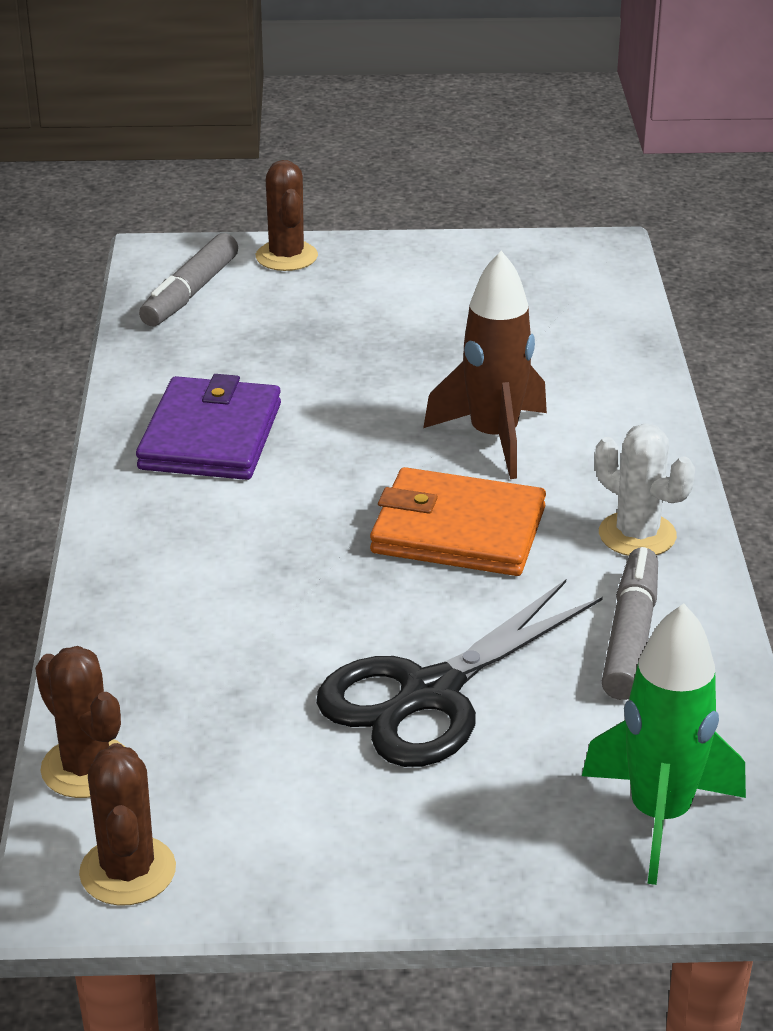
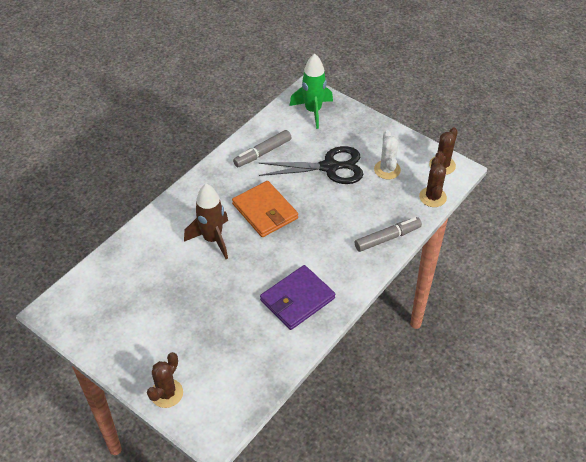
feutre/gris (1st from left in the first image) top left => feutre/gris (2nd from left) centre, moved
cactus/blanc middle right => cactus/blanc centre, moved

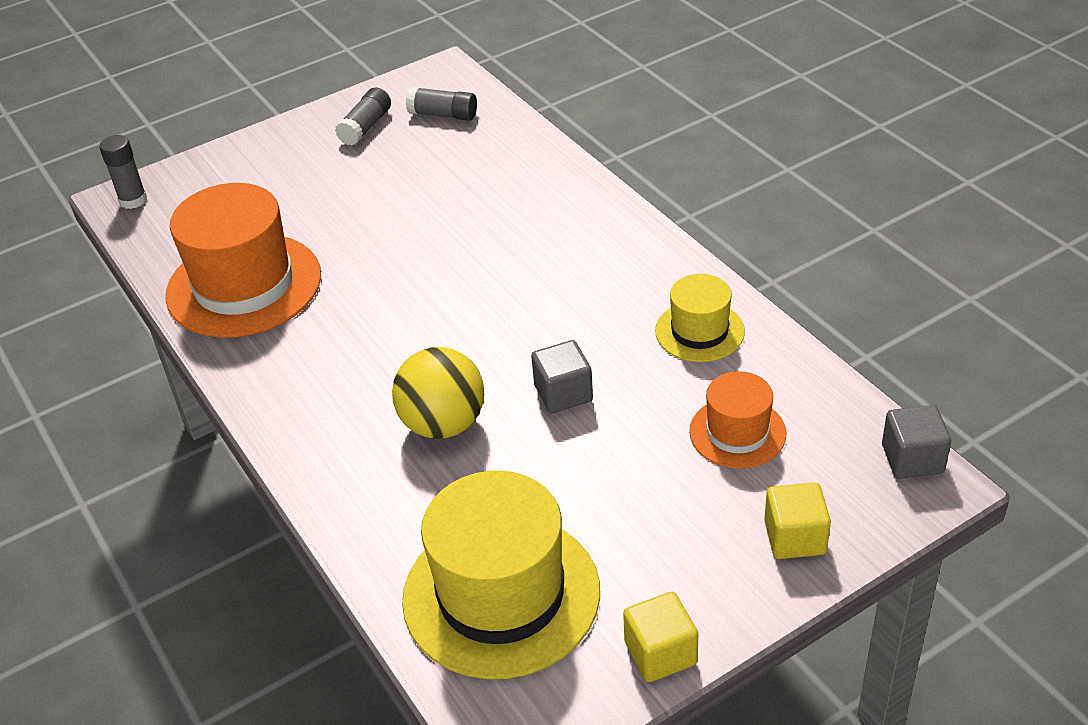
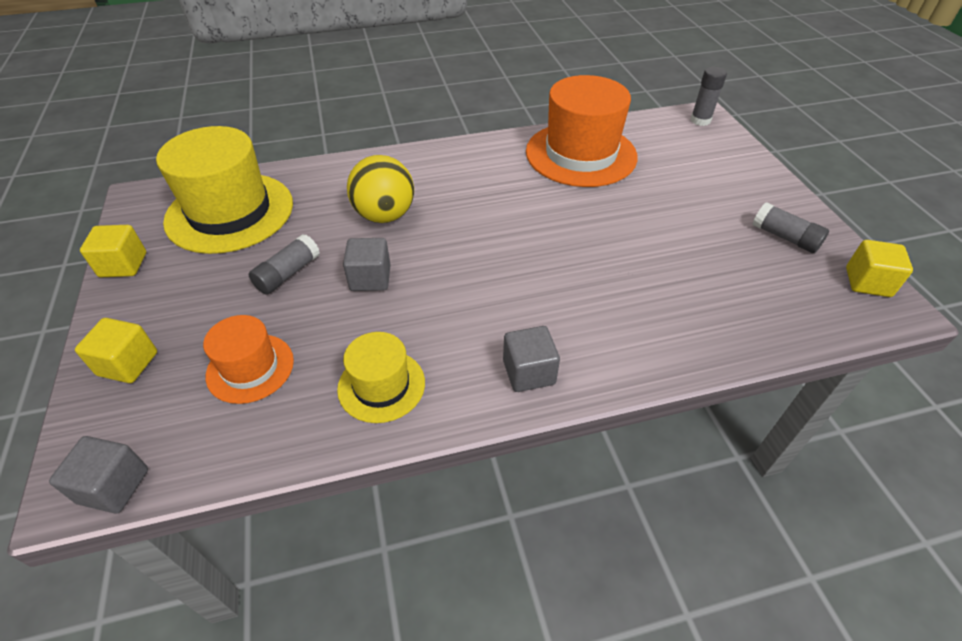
bâton de colle/gris (3rd from left in the first image) top centre => bâton de colle/gris (1st from left) middle left, moved
nothing => cube/jaune (3rd from left) middle right
nothing => cube/gris (3rd from left) centre

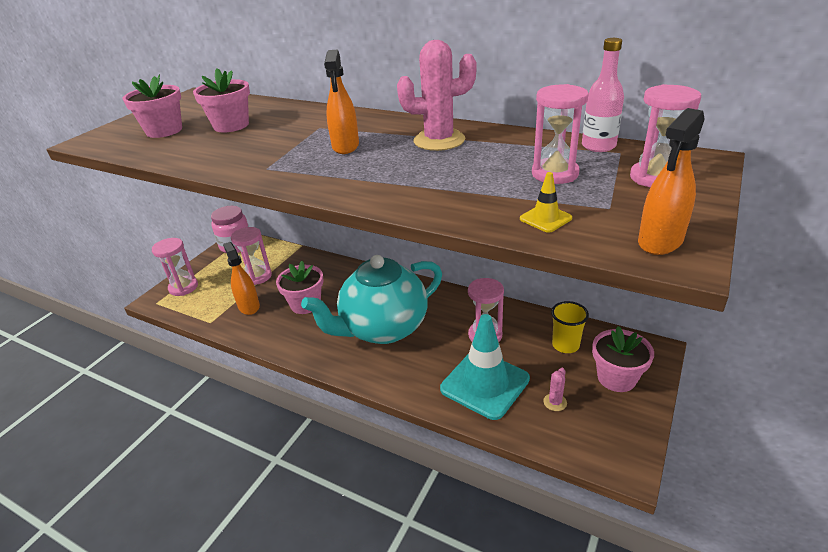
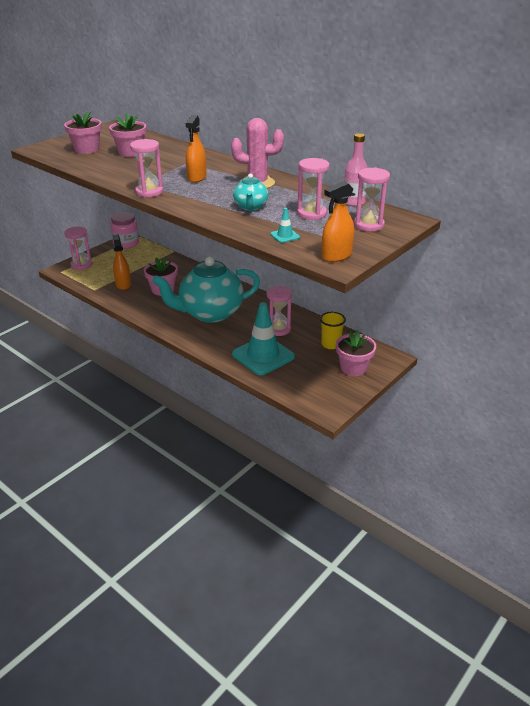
cône de chantier/jaune centre => cône de chantier/turquoise (2nd from left) top centre
sablier/rose (2nd from left) middle left => sablier/rose (2nd from left) top left, moved
cactus/rose (2nd from left) bottom right => nothing
nothing => théière/turquoise (2nd from left) top centre

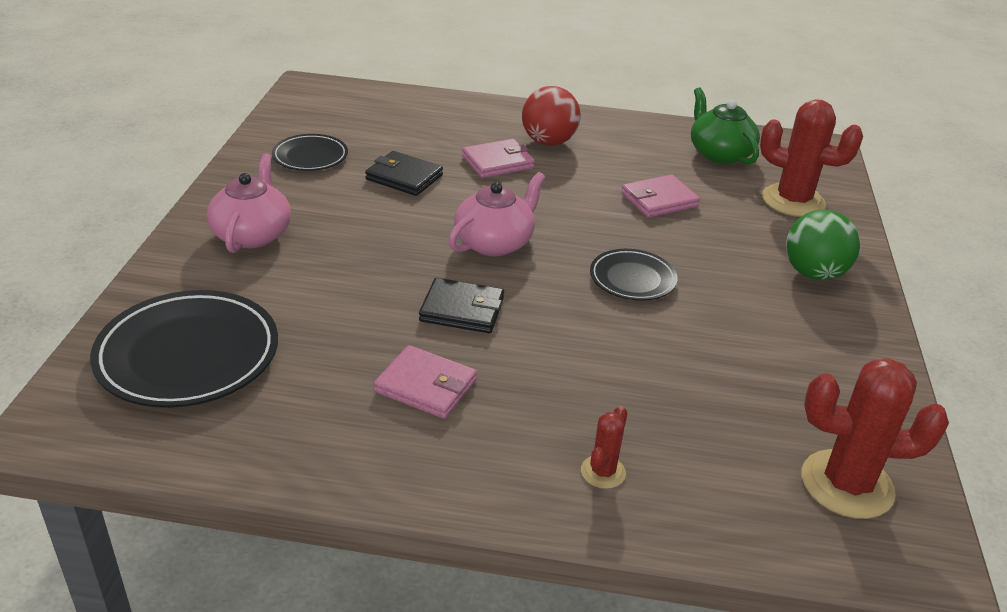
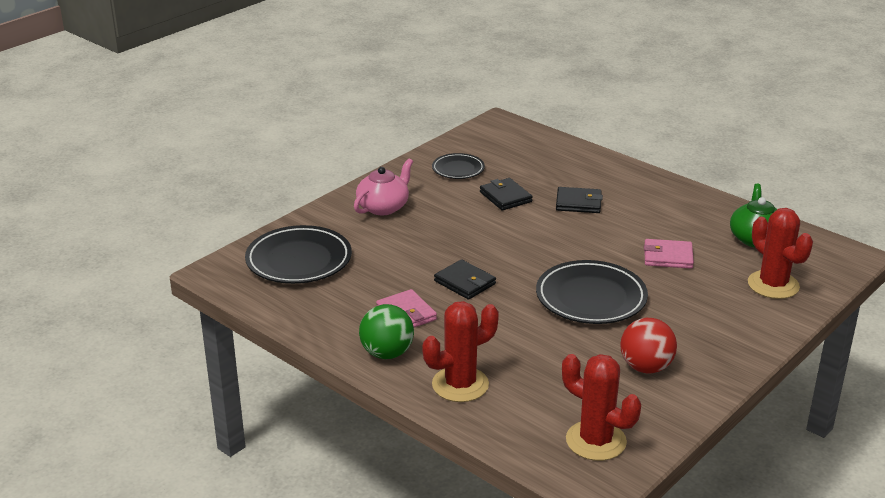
balle/rouge top centre => balle/rouge bottom right, moved
portefeuille/rose (2nd from left) top centre => portefeuille/noir (3rd from left) centre
théière/rose (2nd from left) centre => nothing
balle/vert middle right => balle/vert centre, moved
assiette/noir (3rd from left) centre => assiette/noir (3rd from left) middle right, x1.78
cactus/rouge (1st from left) bottom centre, x2.03

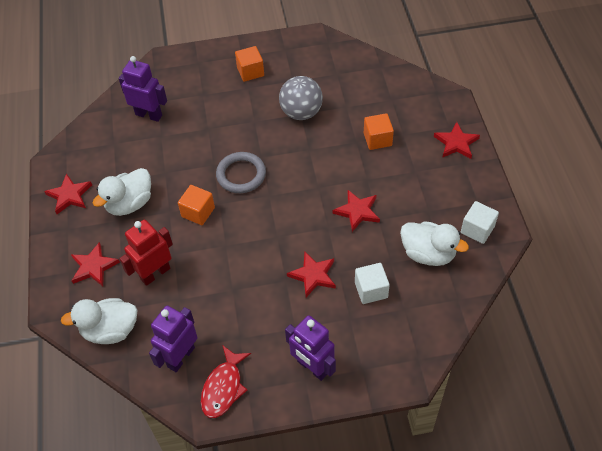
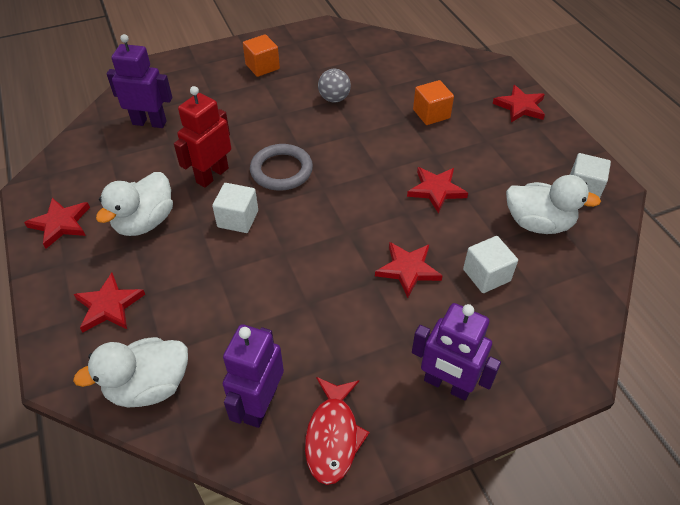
balle/gris top centre, x0.63
cube/orange (1st from left) middle left => cube/blanc (1st from left) centre
robot/rouge middle left => robot/rouge top left, moved

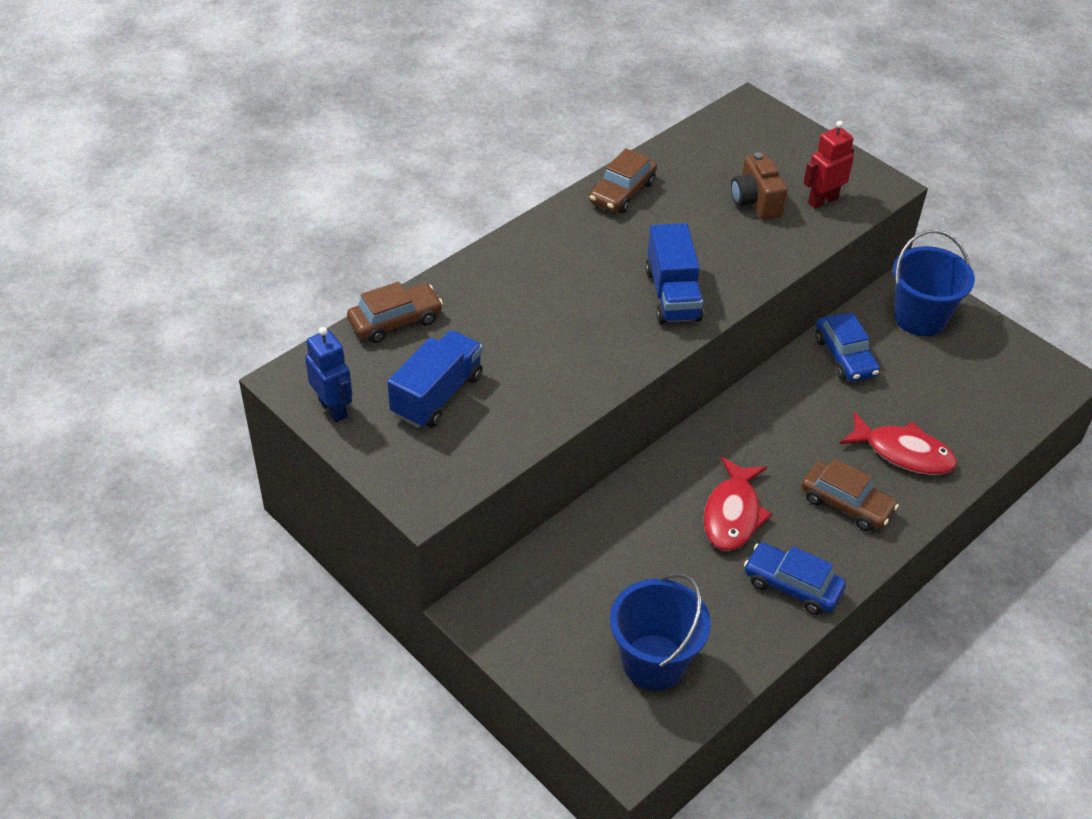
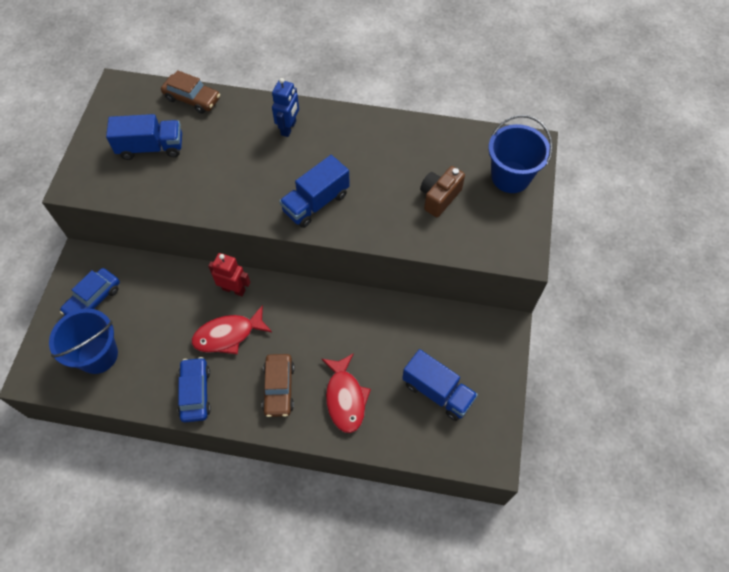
robot/rouge top right => robot/rouge middle left, moved
voiture/marron (2nd from left) top centre => nothing
seau/bleu (2nd from left) middle right => seau/bleu (2nd from left) top right, moved
voiture/bleu (2nd from left in the first image) middle right => voiture/bleu (1st from left) middle left, moved
robot/bleu middle left => robot/bleu top centre, moved
nothing => camion/bleu (3rd from left) bottom centre

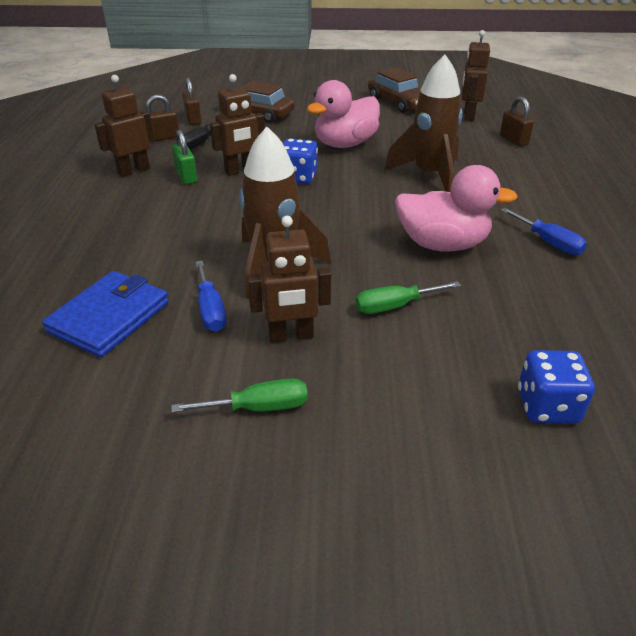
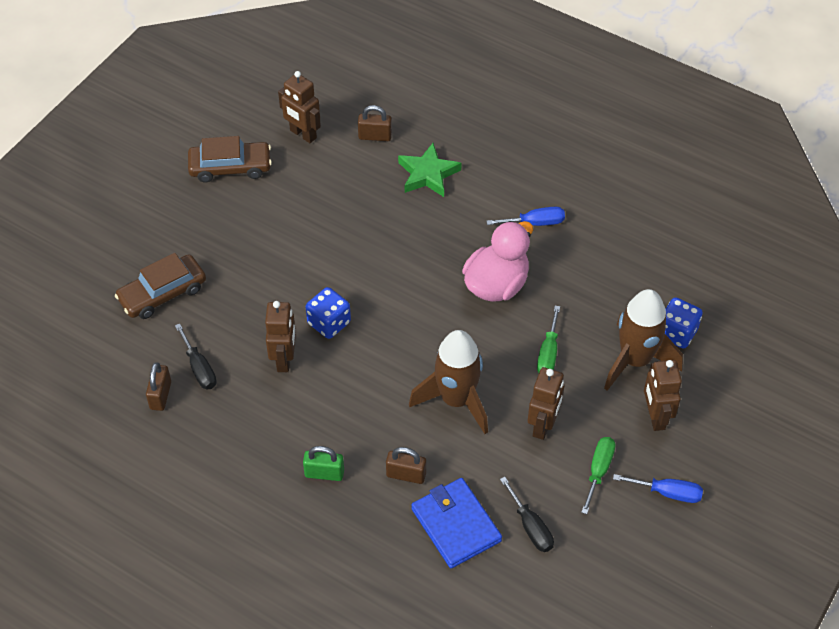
fusée/marron (2nd from left) top centre => fusée/marron (2nd from left) middle right, moved
robot/marron (1st from left in the first image) top left => robot/marron (4th from left) middle right, moved
cadenas/marron (2nd from left in the first image) top left => cadenas/marron (3rd from left) bottom centre, moved
canard/rose (1st from left) top centre => nothing
cadenas/vert top left => cadenas/vert bottom centre, moved
tournevis/bleu (1st from left in the first image) middle left => tournevis/bleu (2nd from left) bottom right, moved
nothing => étoile/vert top centre
nothing => tournevis/noir (2nd from left) bottom centre

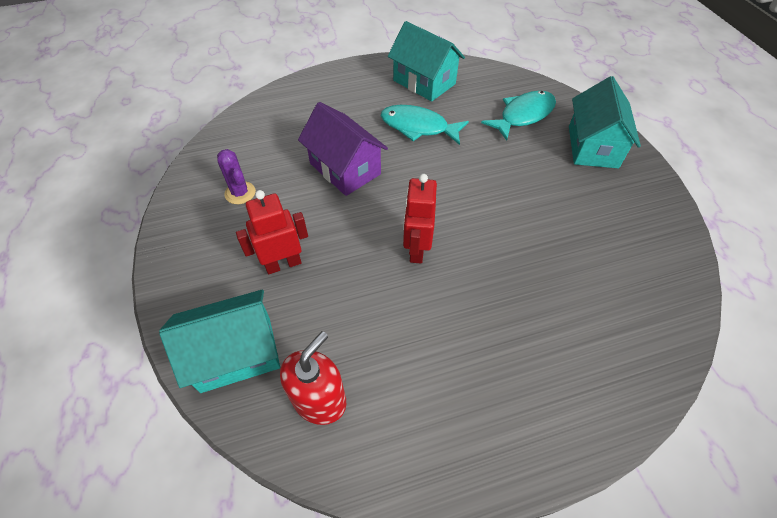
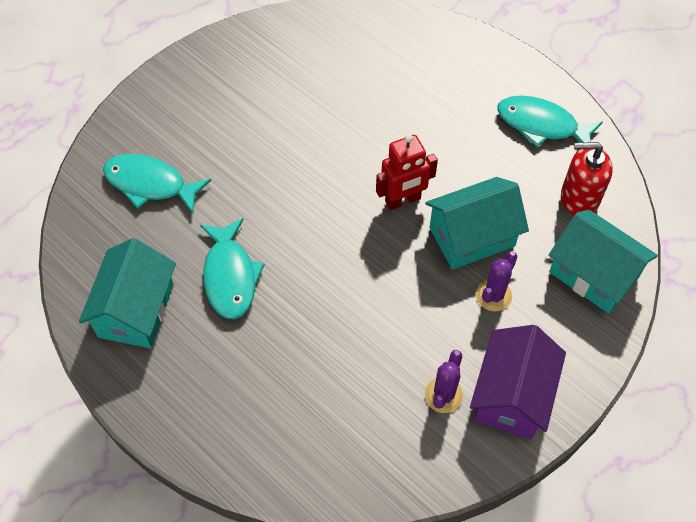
maison/turquoise (3rd from left in the first image) top right => maison/turquoise (2nd from left) middle right, moved
maison/violet top centre => maison/violet bottom right, moved
robot/rouge (1st from left) centre => cactus/violet (2nd from left) middle right
nothing => poisson/turquoise (3rd from left) top right

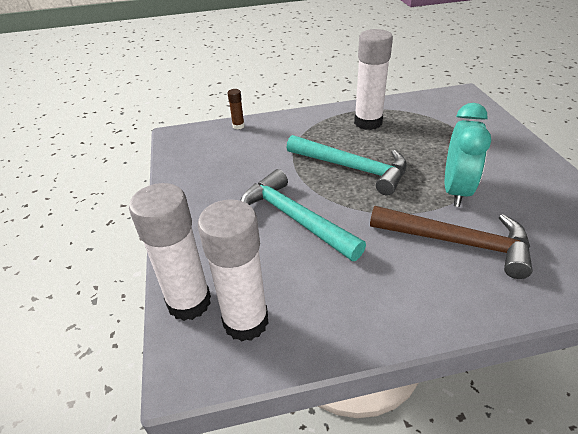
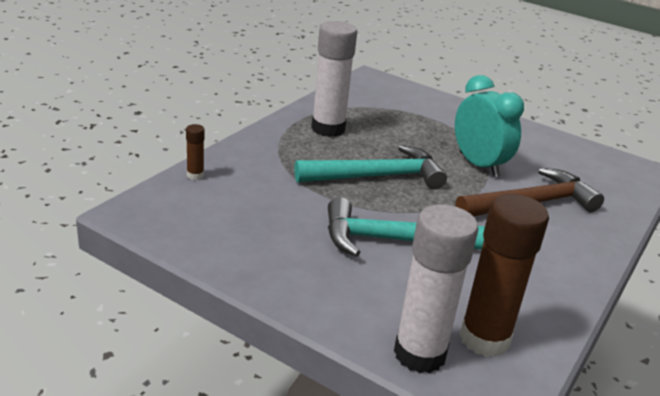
bâton de colle/blanc (2nd from left) centre => bâton de colle/marron (2nd from left) bottom right

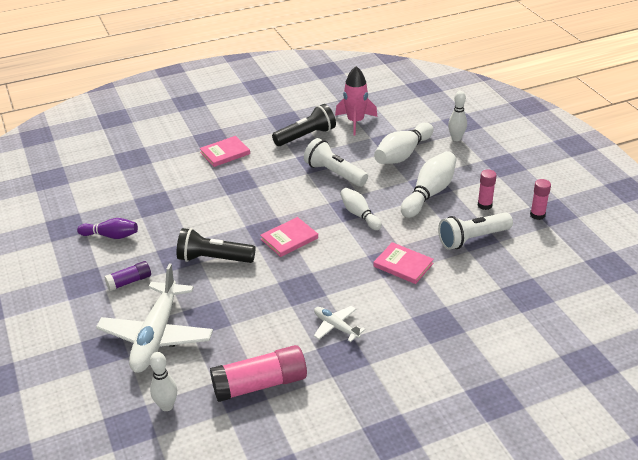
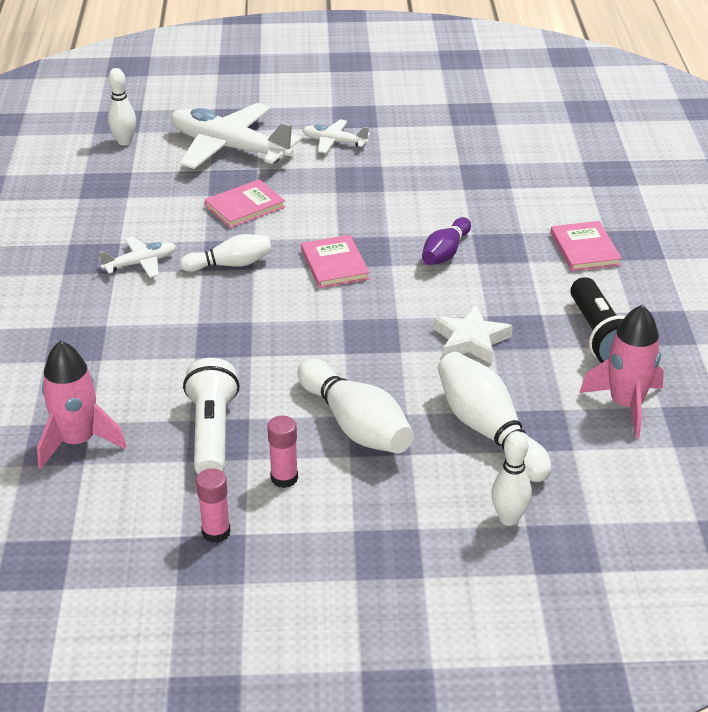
lampe de poche/blanc (1st from left) centre => étoile/blanc middle right
quille/blanc (2nd from left) centre => quille/blanc (2nd from left) middle left, moved
quille/violet middle left => quille/violet centre, moved
lampe de poche/noir (1st from left) centre => nothing
livre/rose (3rd from left in the first image) centre => livre/rose (1st from left) top centre, moved
bâton de colle/violet middle left => avion/blanc (3rd from left) top centre
bâton de colle/rose (1st from left) bottom centre => nothing
nothing => fusée/rose (1st from left) middle left

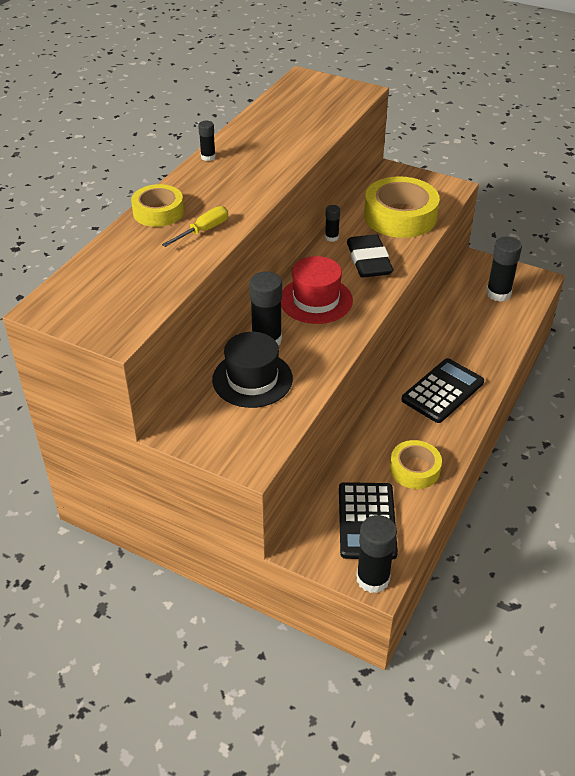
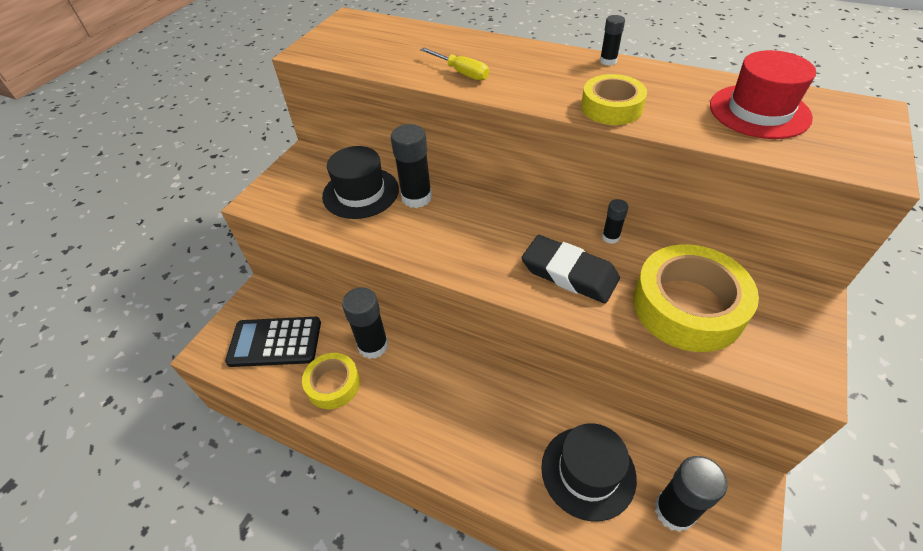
ruban adhésif/jaune (1st from left in the first image) top left => ruban adhésif/jaune (2nd from left) top centre, moved
gomme/noir top centre => gomme/noir centre, 45 degrees clockwise
chapeau/rouge centre => chapeau/rouge top right, moved
calculatrice/noir (2nd from left) middle right => nothing
bâton de colle/noir (4th from left in the first image) bottom centre => bâton de colle/noir (1st from left) centre, moved
nothing => chapeau/noir (2nd from left) bottom centre

